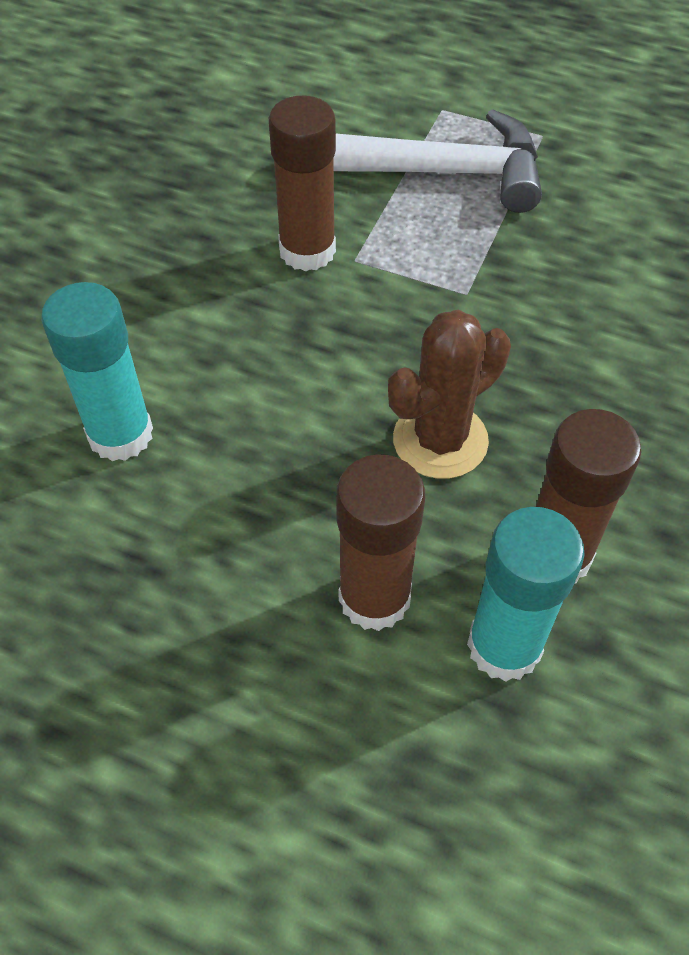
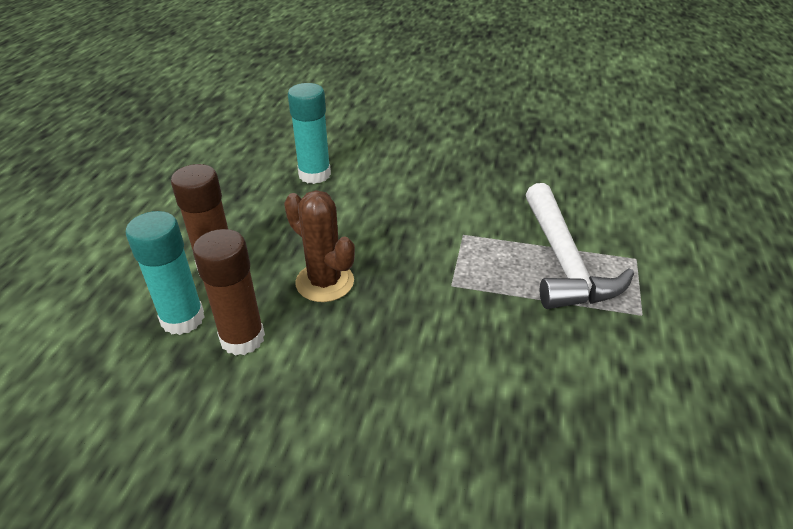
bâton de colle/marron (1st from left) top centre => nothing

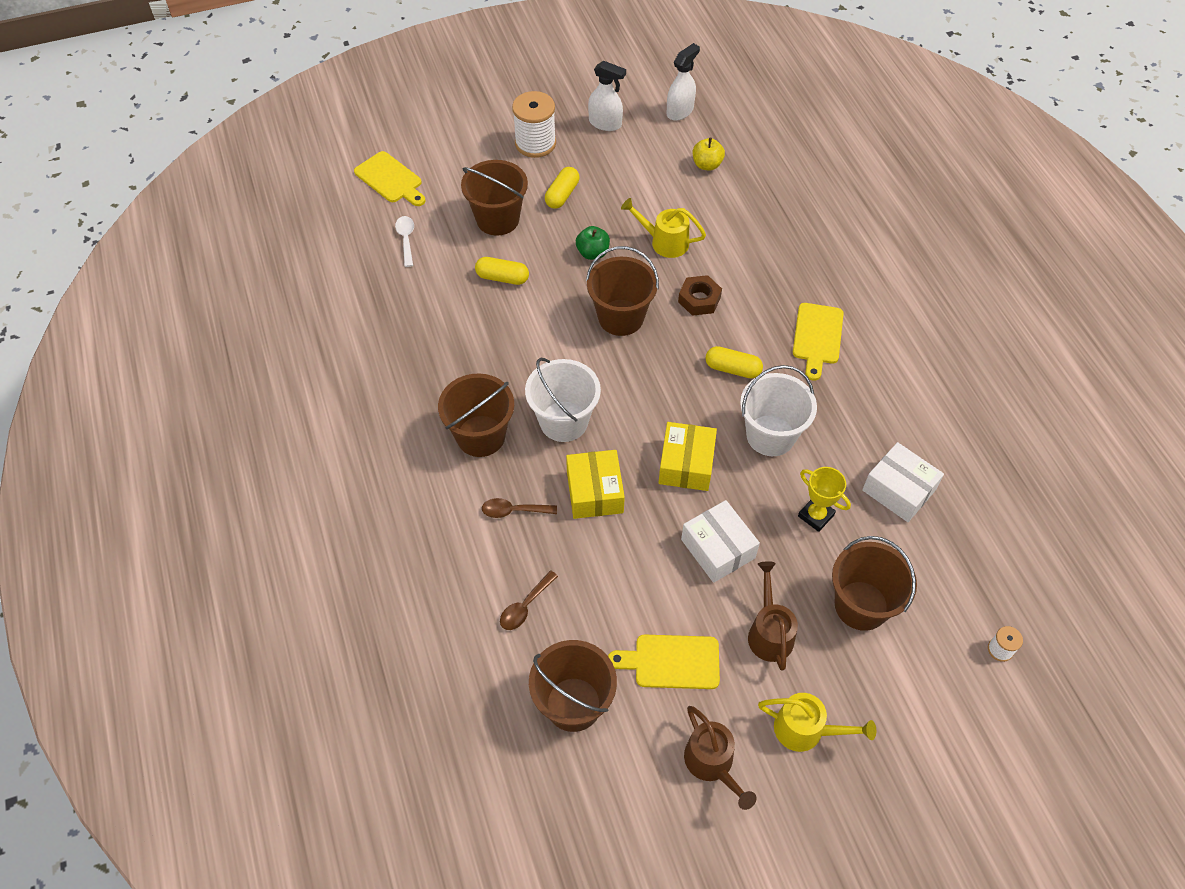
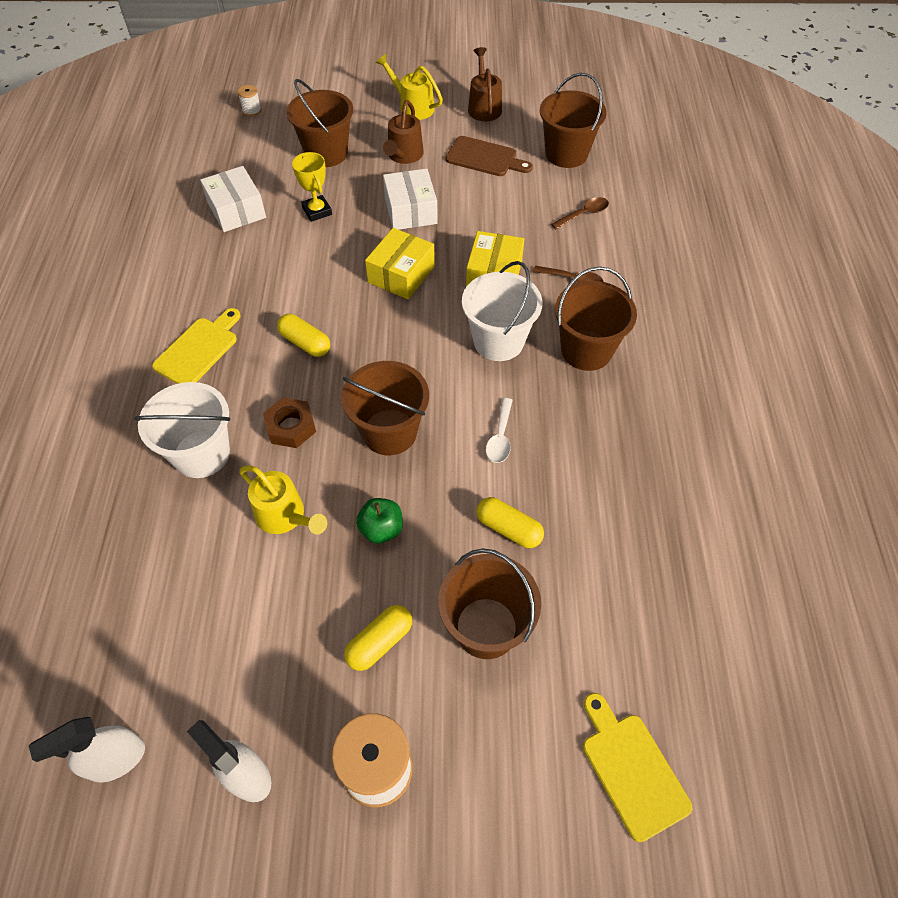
pomme/jaune top centre => nothing
cuillère/blanc top centre => cuillère/blanc centre, moved
seau/blanc (2nd from left in the first image) centre => seau/blanc (1st from left) middle left, moved
planche à découper/jaune (2nd from left) bottom centre => planche à découper/marron top centre

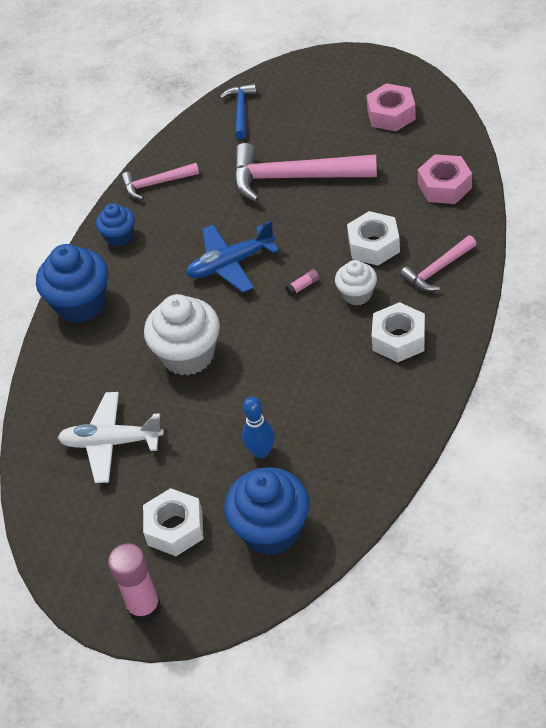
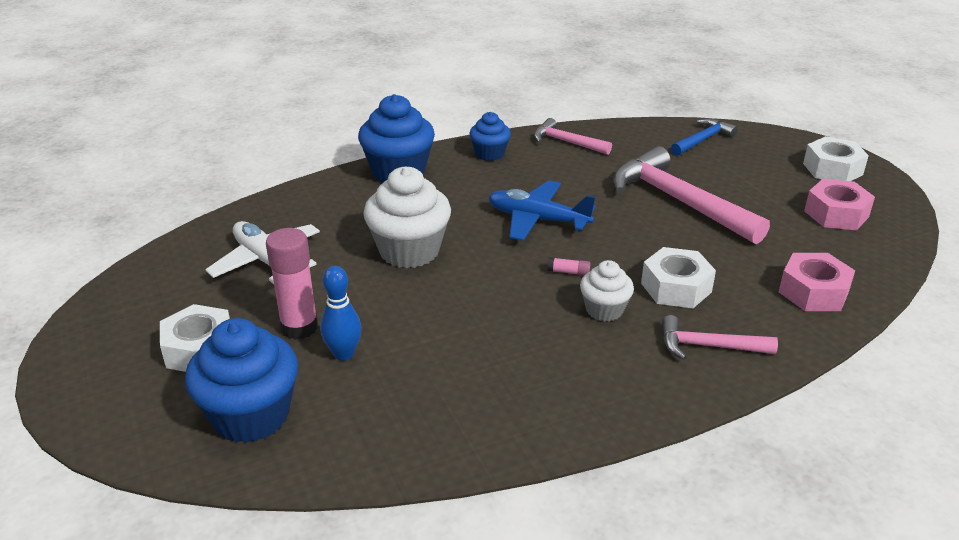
écrou/blanc (3rd from left) middle right => écrou/blanc (3rd from left) top right, moved
bâton de colle/rose (1st from left) bottom left => bâton de colle/rose (1st from left) middle left, moved

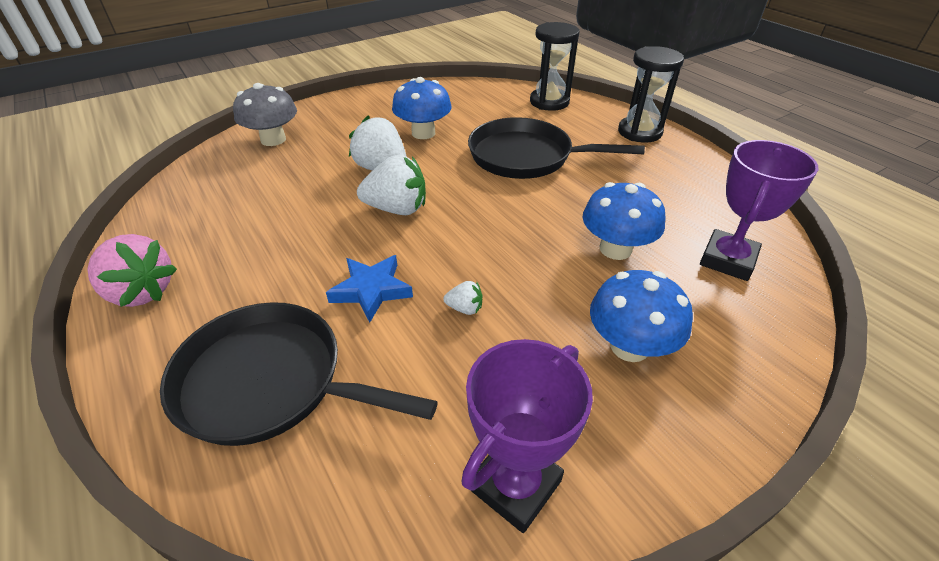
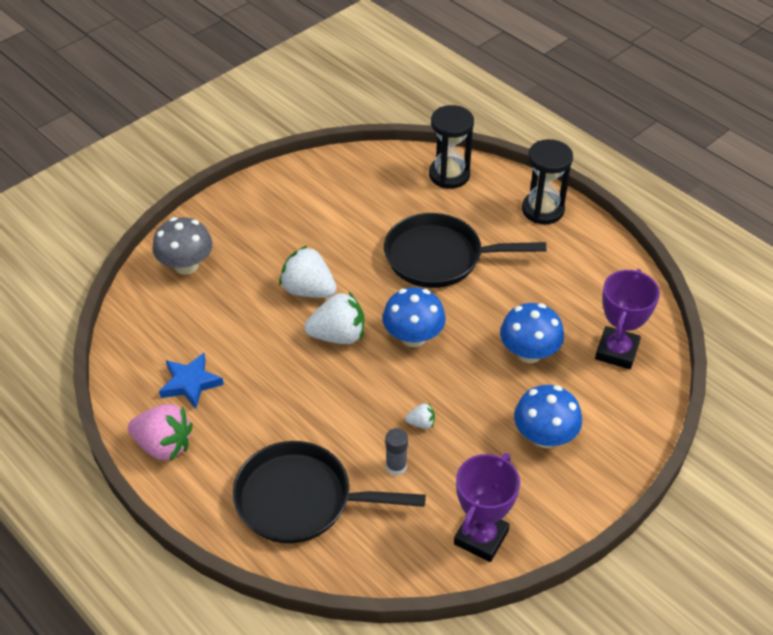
champignon/bleu (1st from left) top centre => champignon/bleu (1st from left) centre, moved
étoile/bleu centre => étoile/bleu middle left, moved
nothing => bâton de colle/gris bottom centre

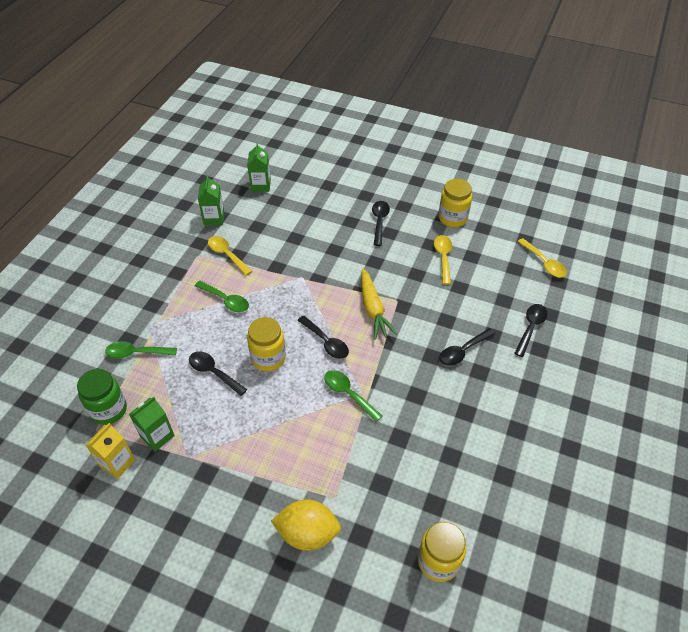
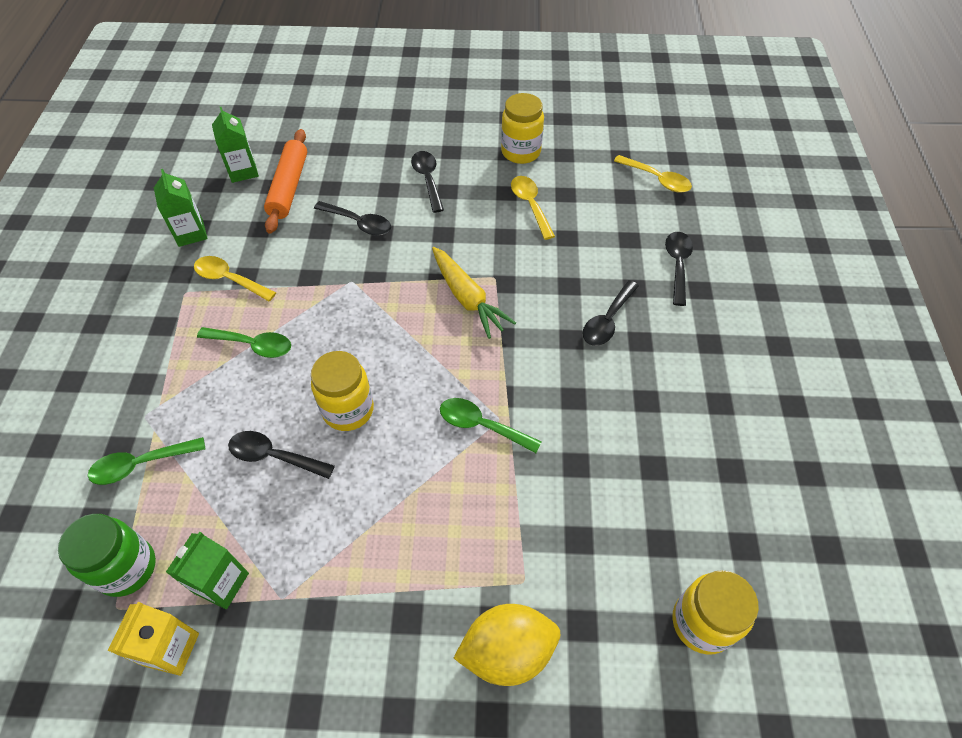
cuillère/noir (2nd from left) centre => cuillère/noir (2nd from left) top centre, moved
nothing => rouleau à pâtisserie/orange top left

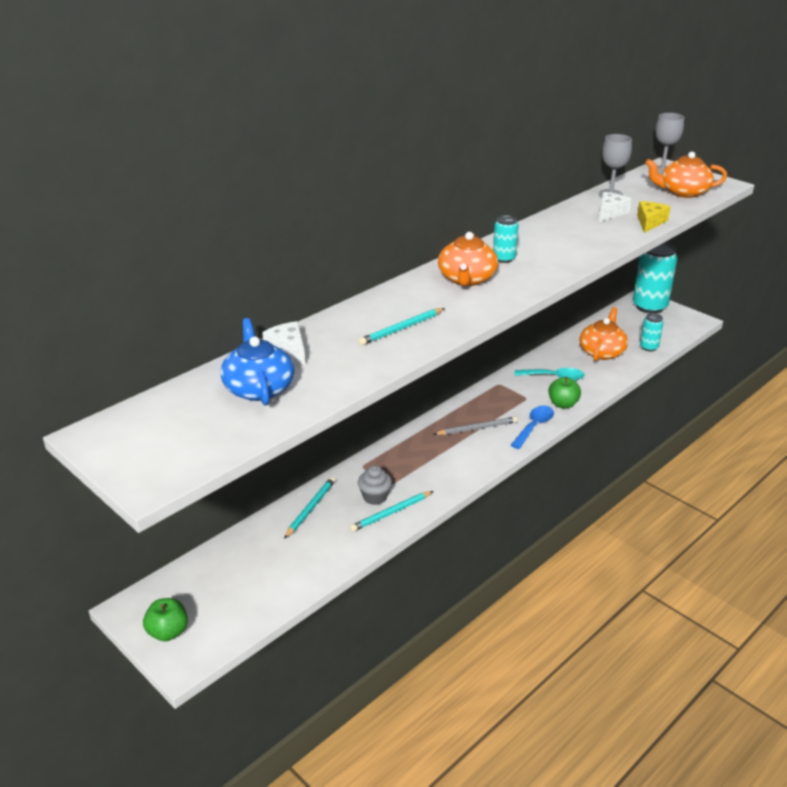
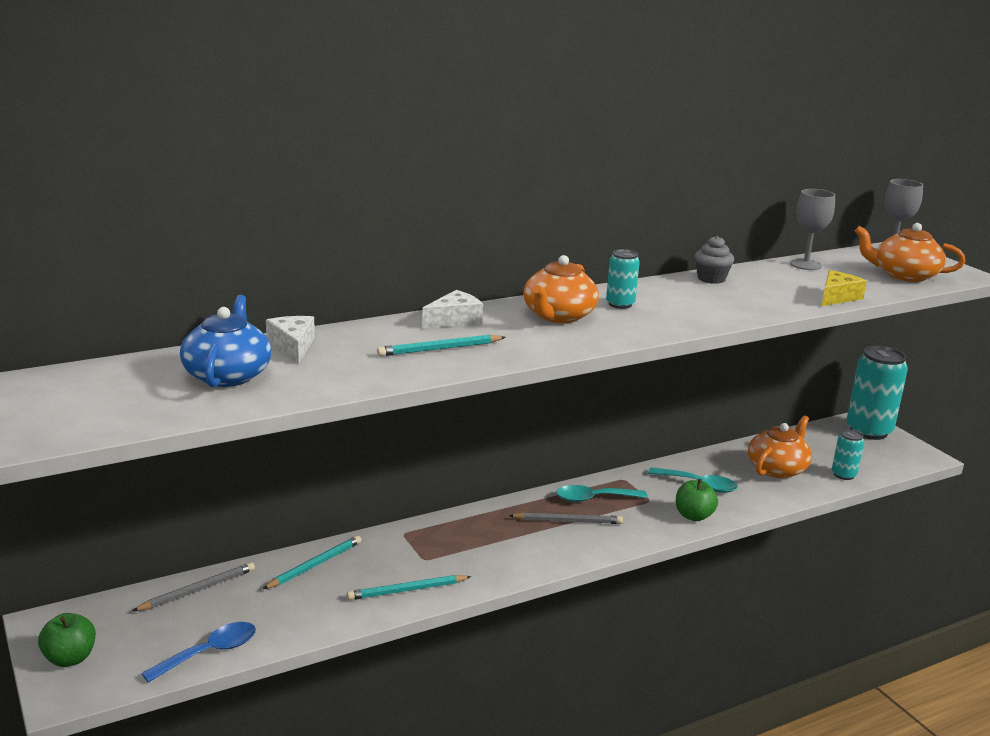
fromage/blanc (2nd from left) top right => fromage/blanc (2nd from left) centre, moved
cuillère/bleu middle right => cuillère/bleu bottom left, moved
muffin/gris centre => muffin/gris middle right, moved
nothing => cuillère/turquoise (1st from left) bottom centre
nothing => crayon/gris (1st from left) bottom left

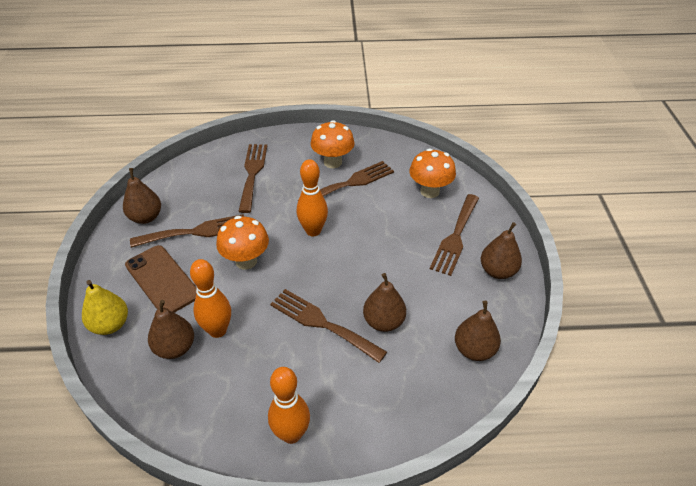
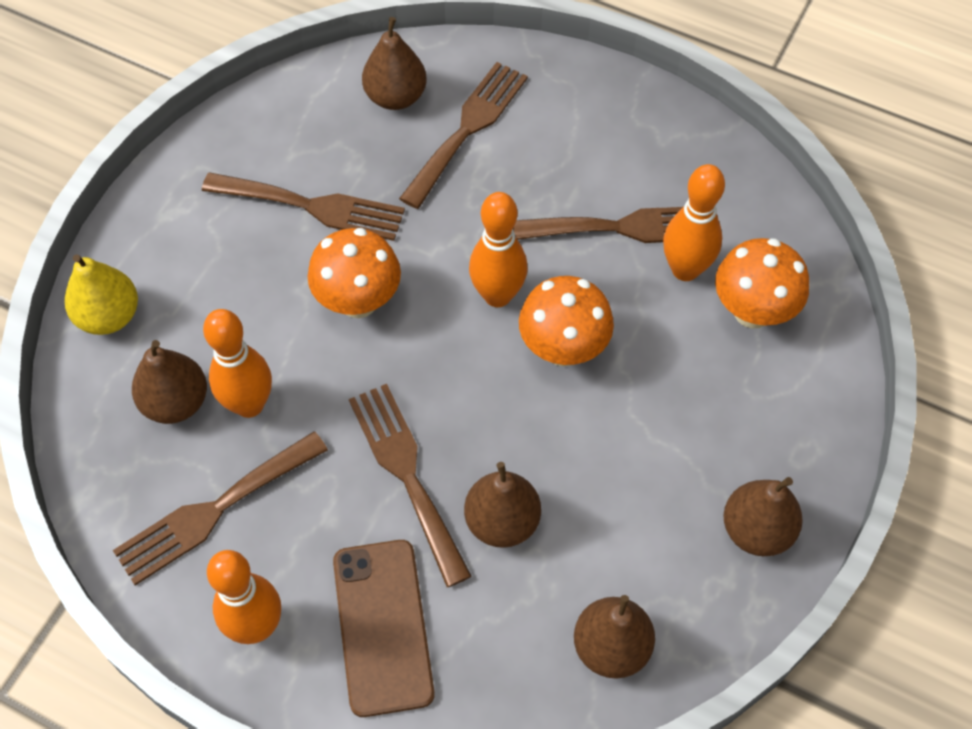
champignon/orange (2nd from left) top centre => champignon/orange (2nd from left) centre, moved
poire/marron (1st from left in the first image) middle left => poire/marron (2nd from left) top centre, moved
fourchette/marron (5th from left in the first image) centre => fourchette/marron (1st from left) bottom left, moved
téléphone/marron middle left => téléphone/marron bottom centre, moved
nothing => quille/orange (4th from left) top right

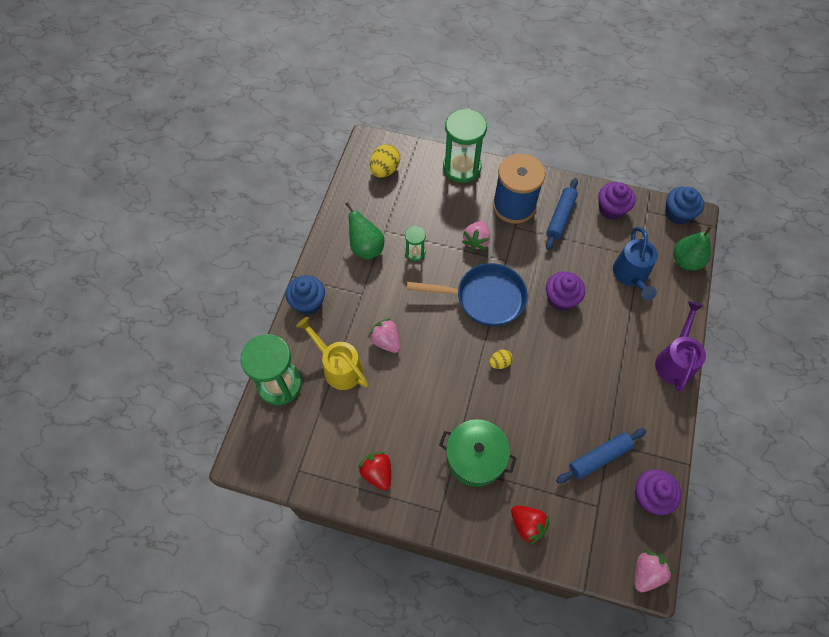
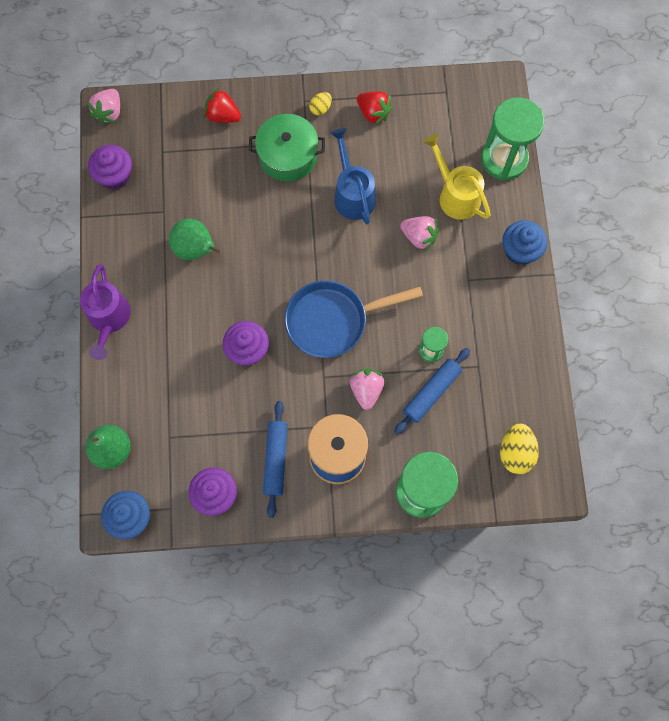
poire/vert (1st from left in the first image) centre => poire/vert (2nd from left) top left, moved
arrosoir/bleu middle right => arrosoir/bleu top centre, moved
arrosoir/jaune centre => arrosoir/jaune top right, 150 degrees counterclockwise
œuf/jaune (2nd from left in the first image) centre => œuf/jaune (1st from left) top centre, moved
rouleau à pâtisserie/bleu (2nd from left) bottom right => rouleau à pâtisserie/bleu (2nd from left) centre, moved

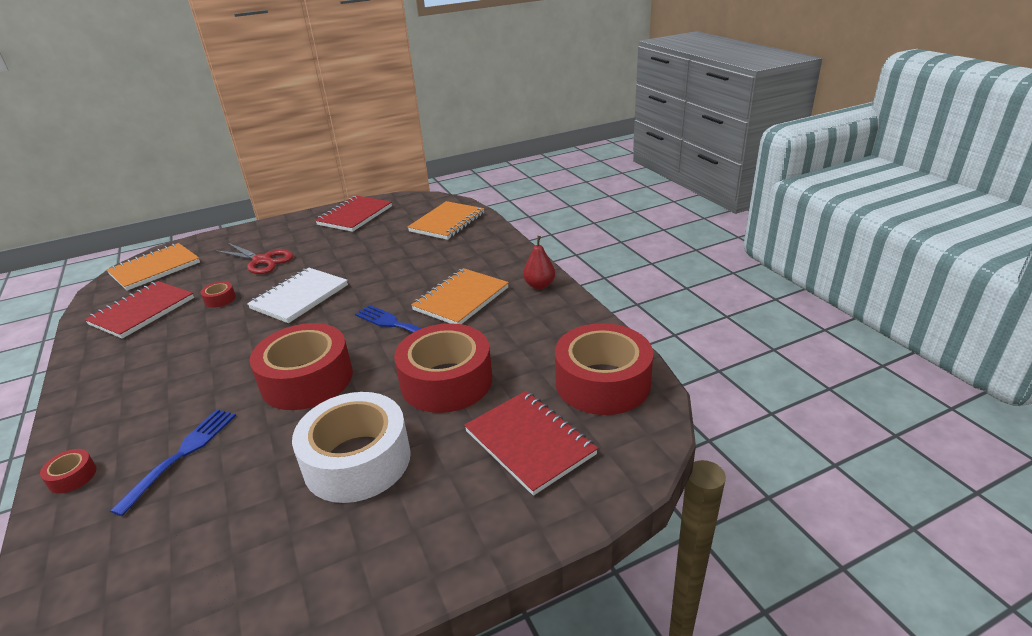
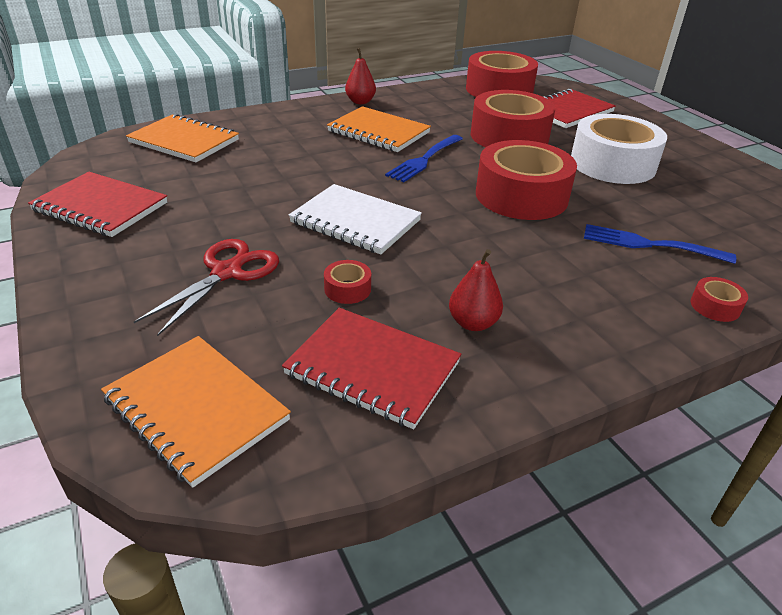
nothing => poire/rouge (2nd from left) centre

